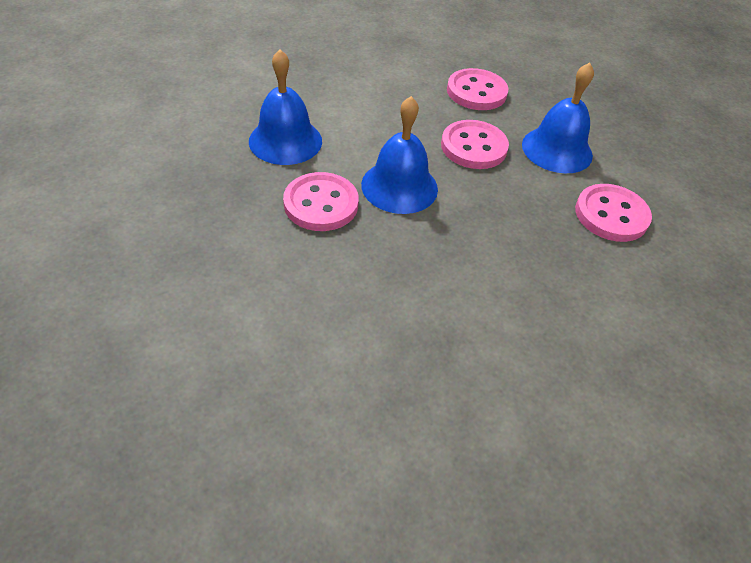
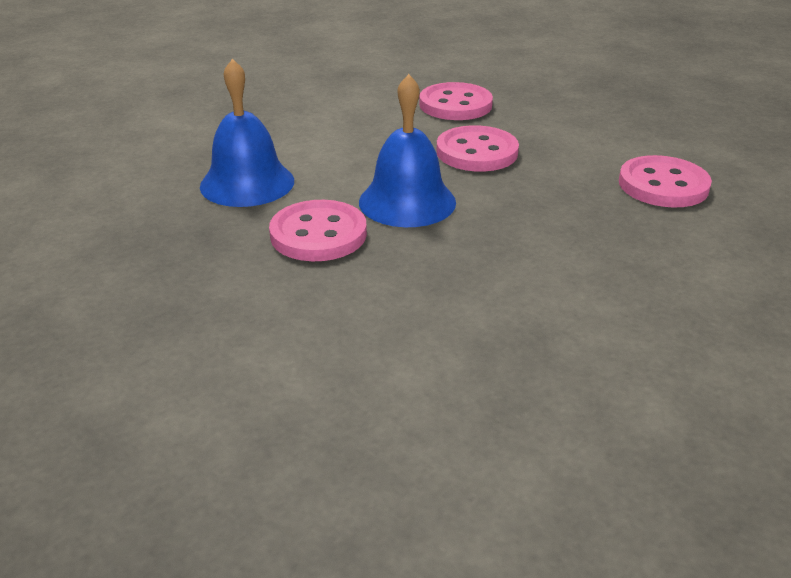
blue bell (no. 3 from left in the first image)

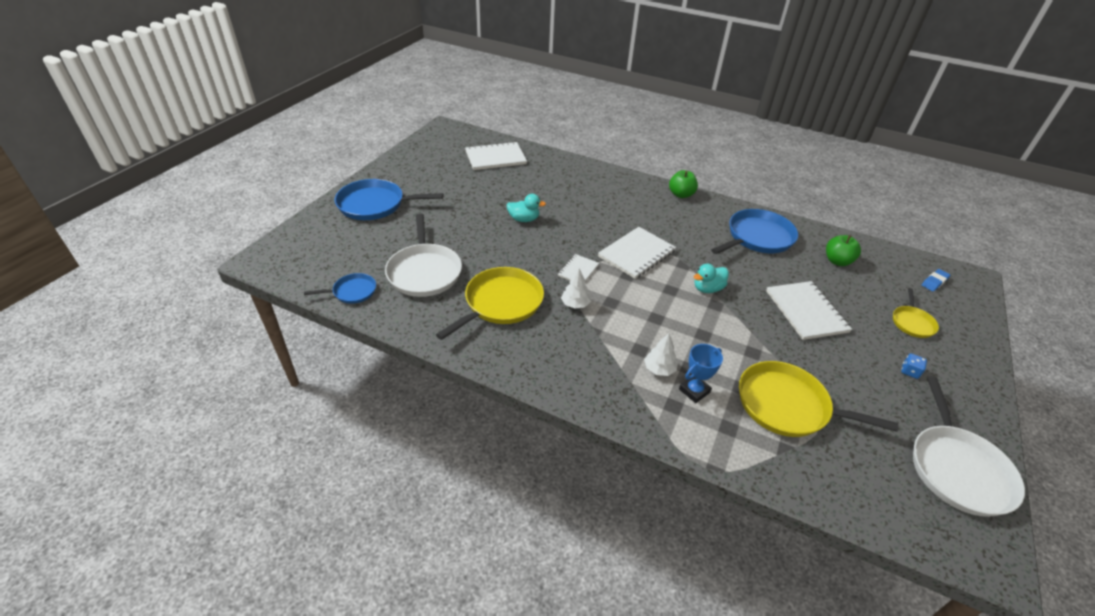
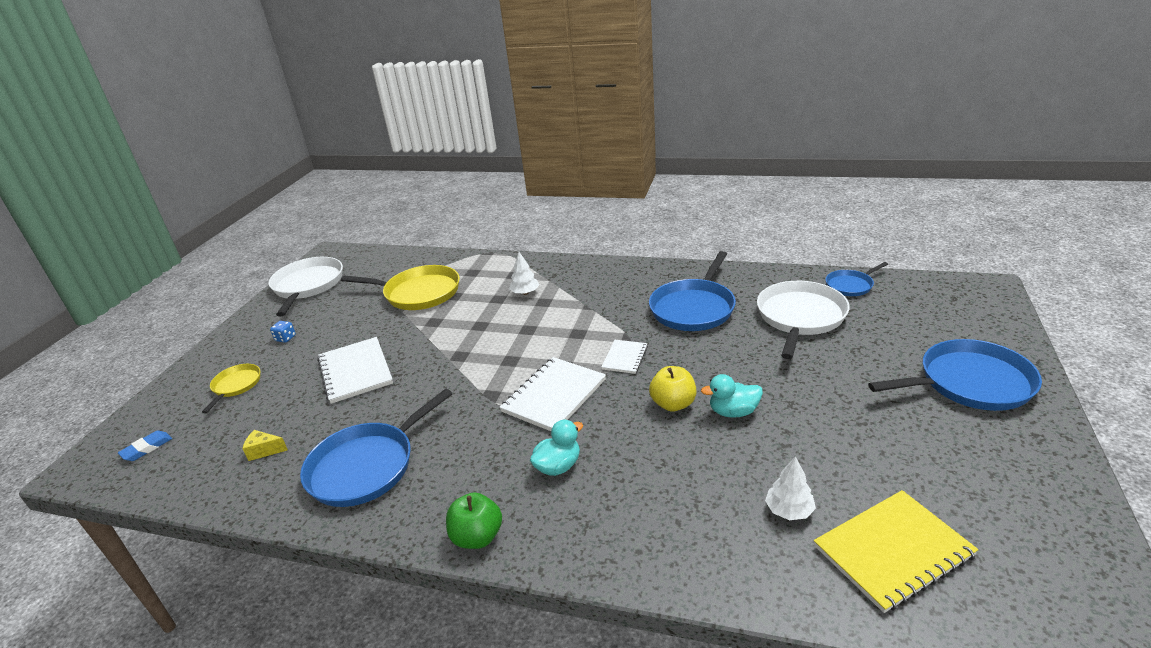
yellow cheese; turquoise duck (no. 1 from left); blue pan (no. 2 from left); yellow apple; white pan (no. 2 from left); white tree (no. 2 from left); yellow notebook; blue trophy

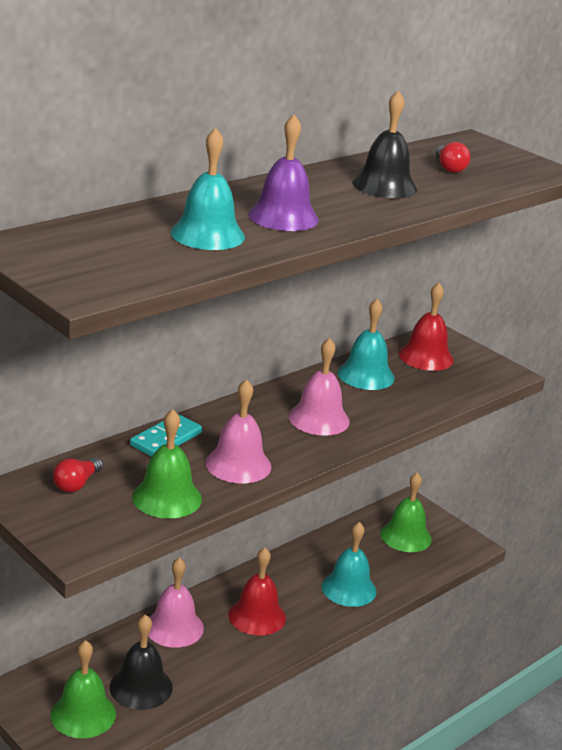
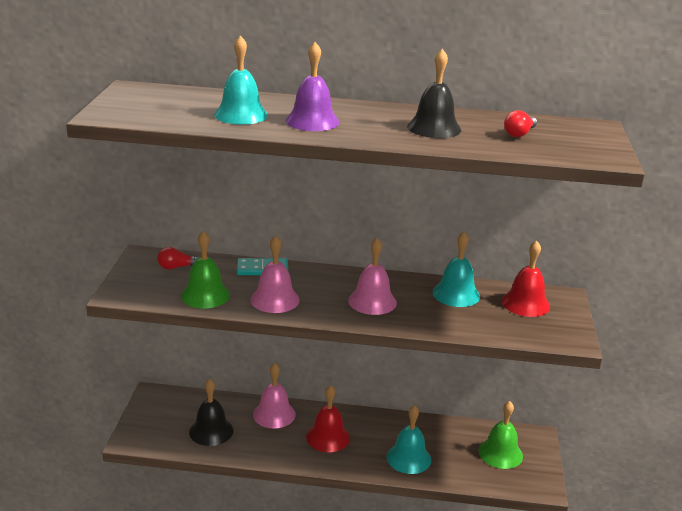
green bell (no. 1 from left in the first image)

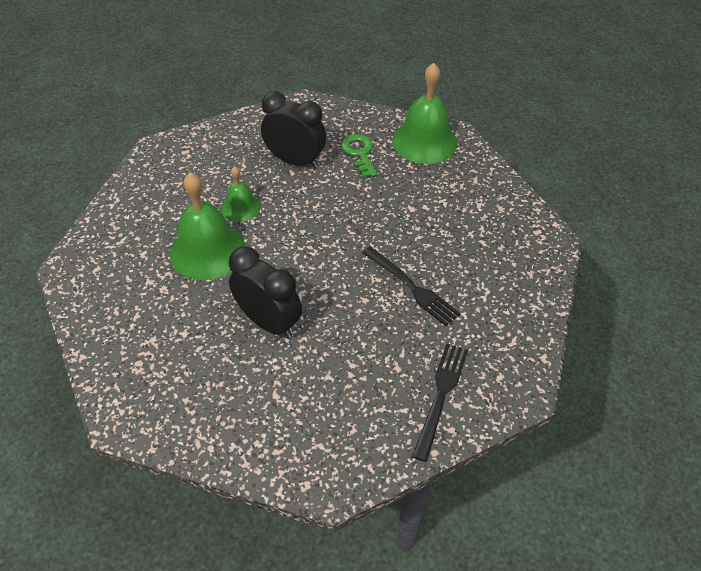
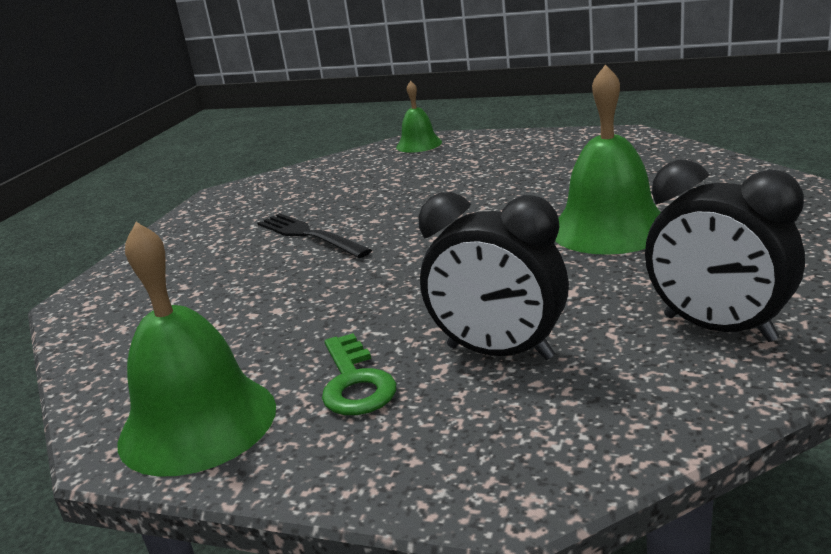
green bell (no. 2 from left); black clock (no. 2 from left); black fork (no. 2 from left in the first image)

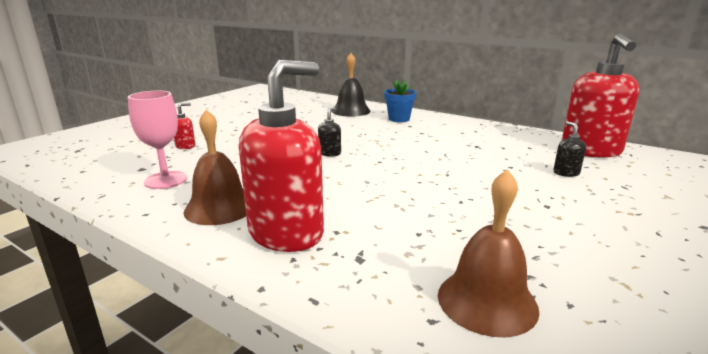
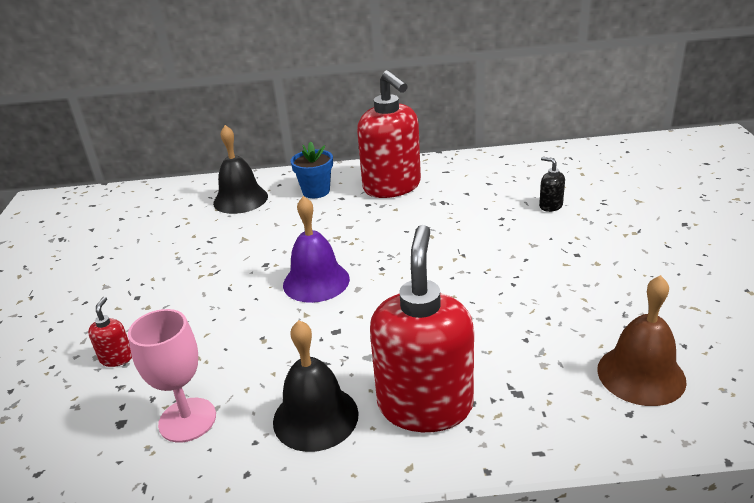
black bell (no. 2 from left); purple bell; red soap dispenser (no. 2 from left)

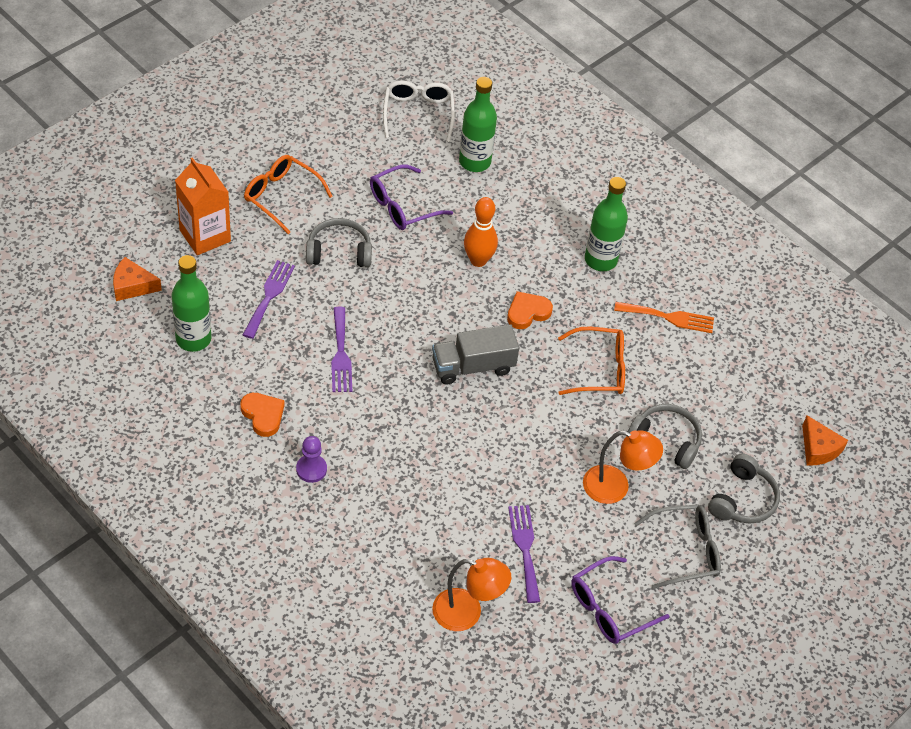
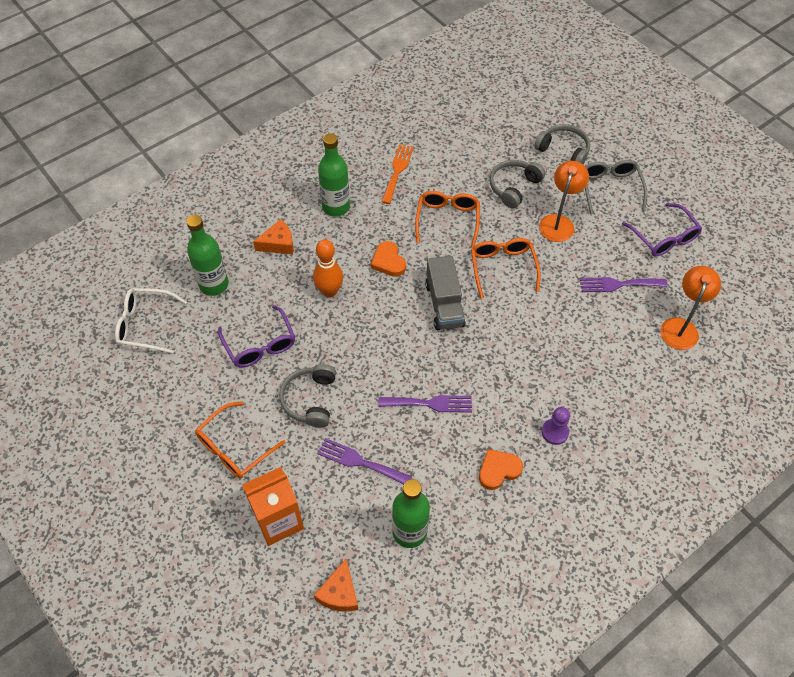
orange cheese (no. 1 from left); orange glasses (no. 3 from left)

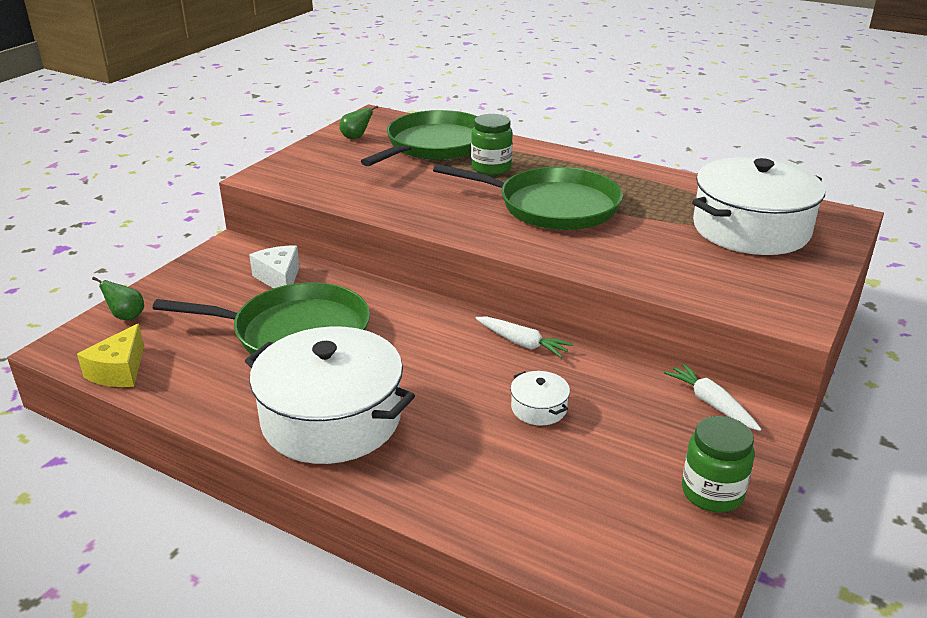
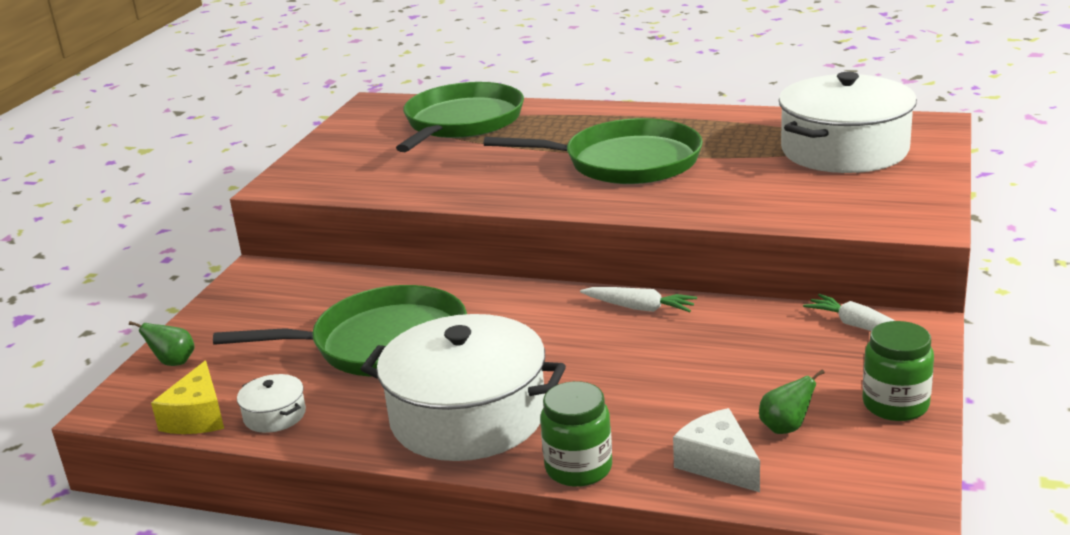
white pot (no. 1 from left); green jar (no. 1 from left); white cheese; green pear (no. 2 from left)

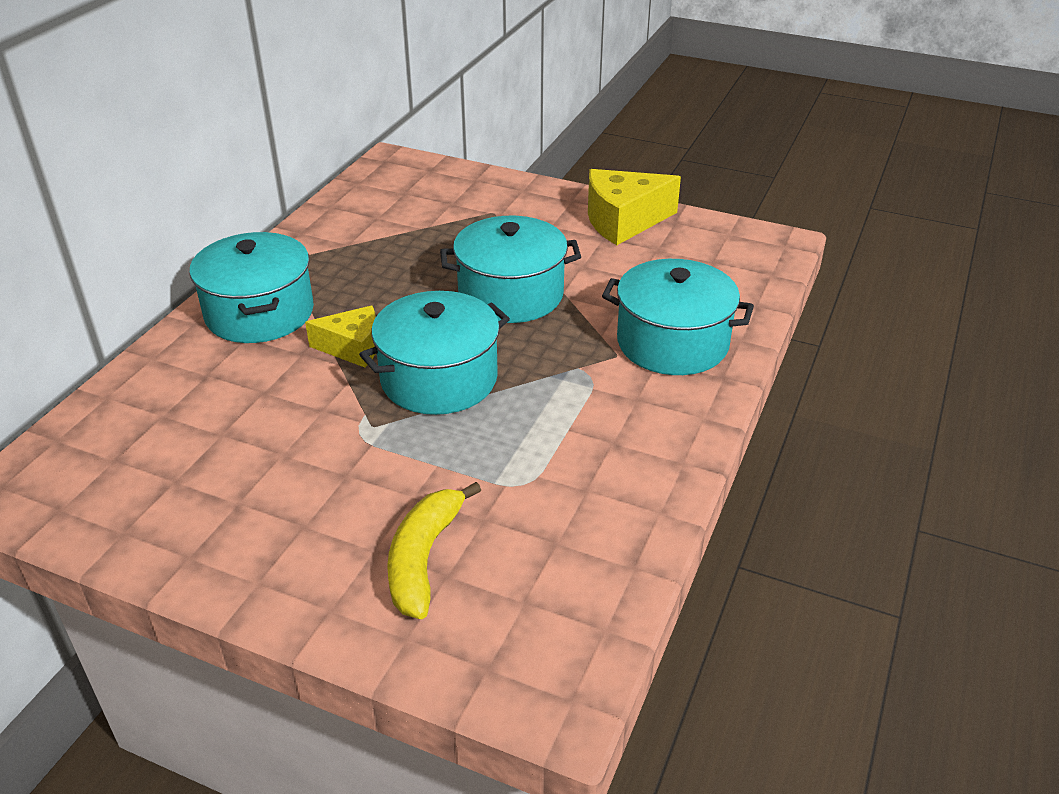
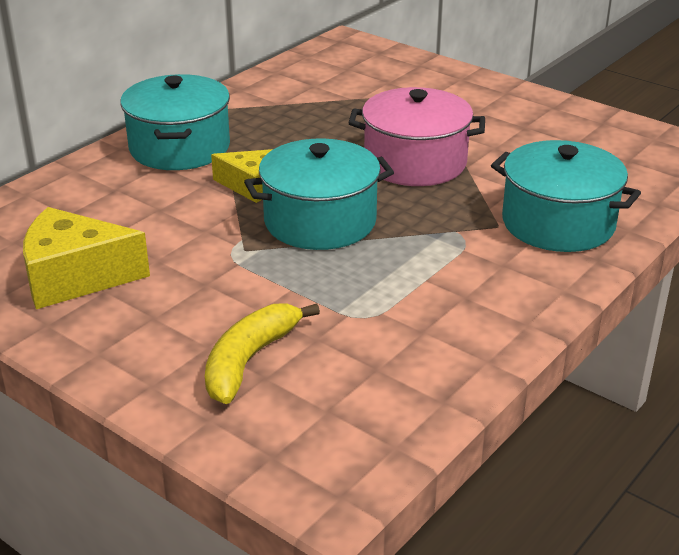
yellow cheese (no. 1 from left); pink pot

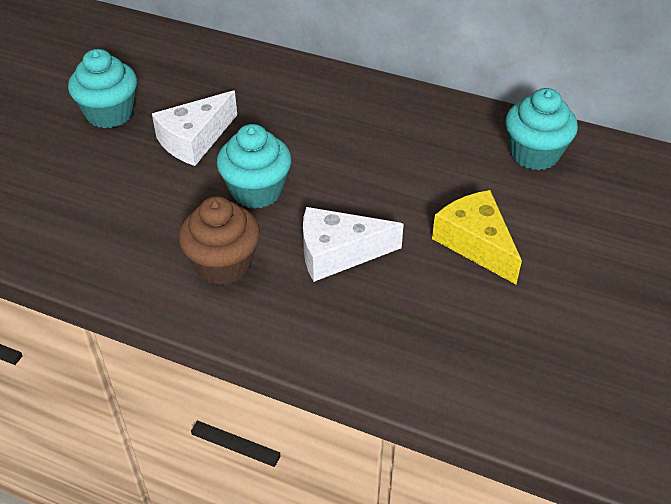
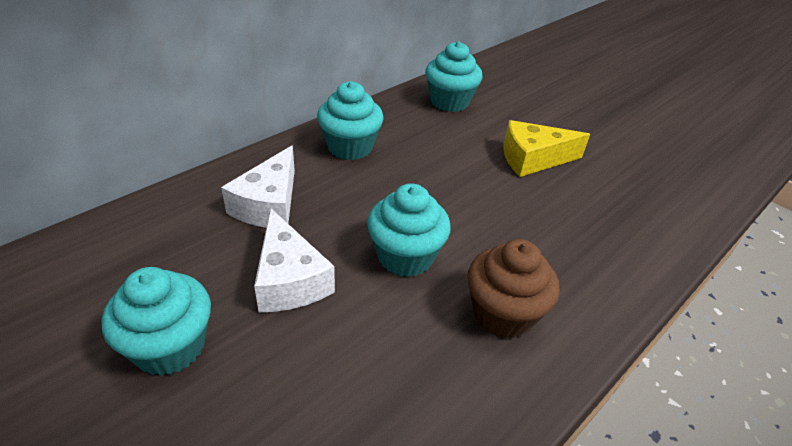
white cheese (no. 1 from left); turquoise cupcake (no. 2 from left)

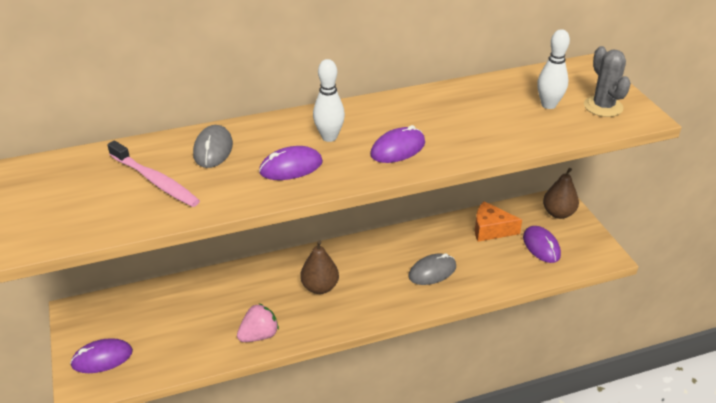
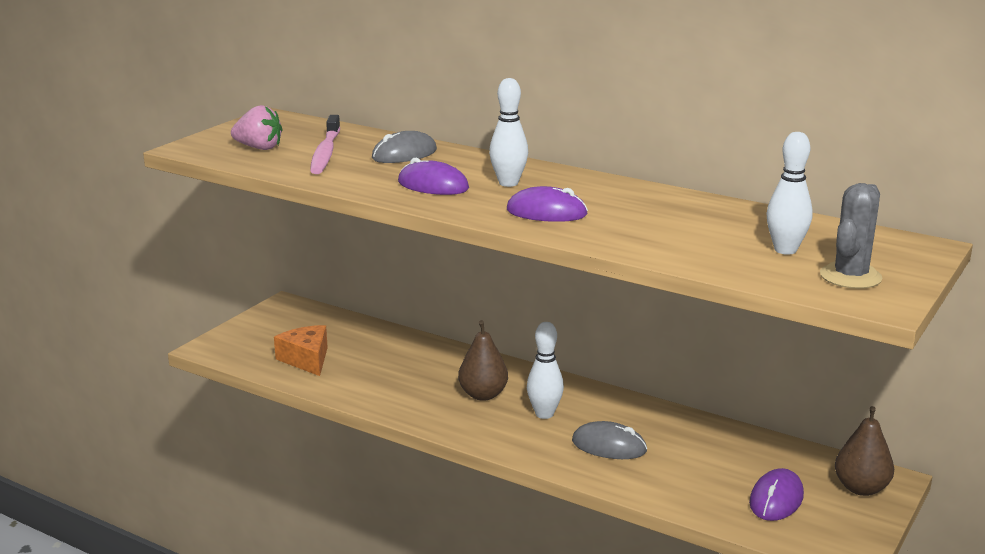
pink strawberry; orange cheese; white bowling pin (no. 2 from left); purple mouse (no. 1 from left in the first image)

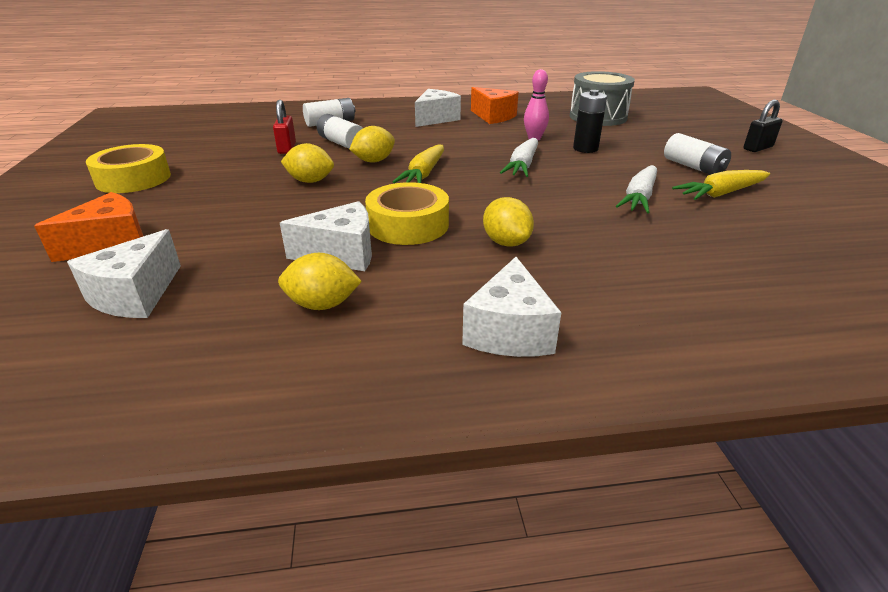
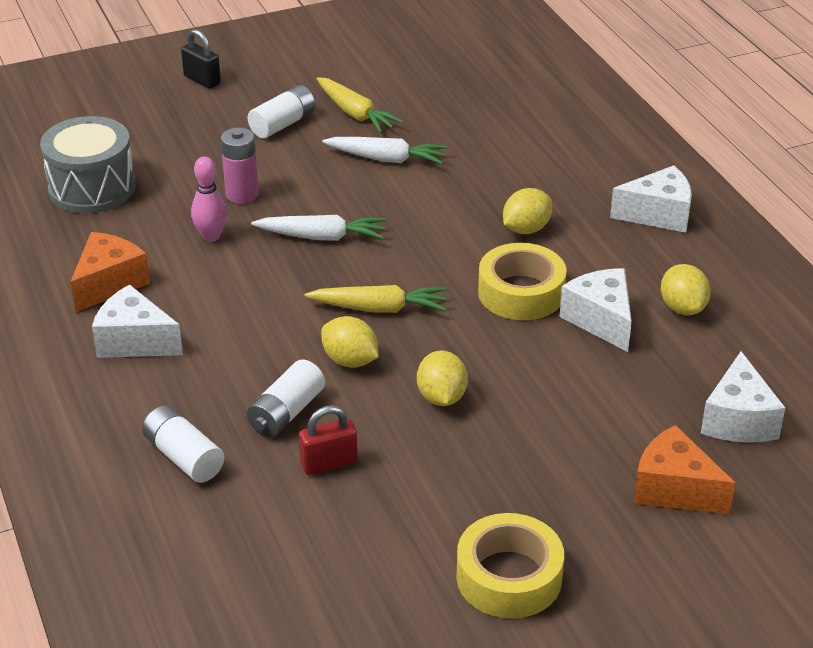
pink battery; white cheese (no. 4 from left)

